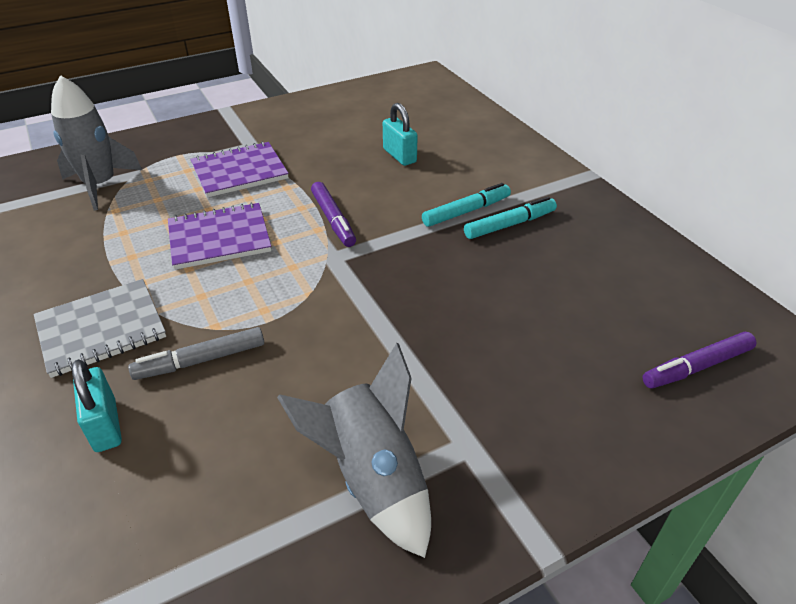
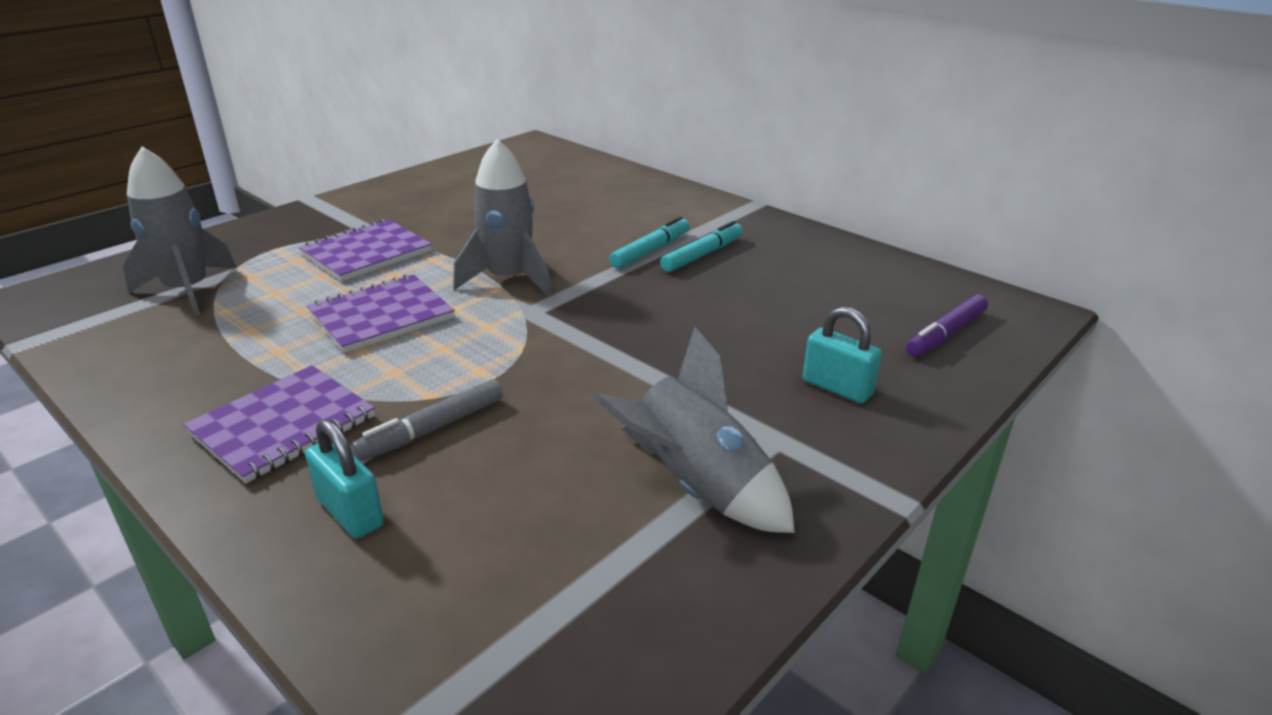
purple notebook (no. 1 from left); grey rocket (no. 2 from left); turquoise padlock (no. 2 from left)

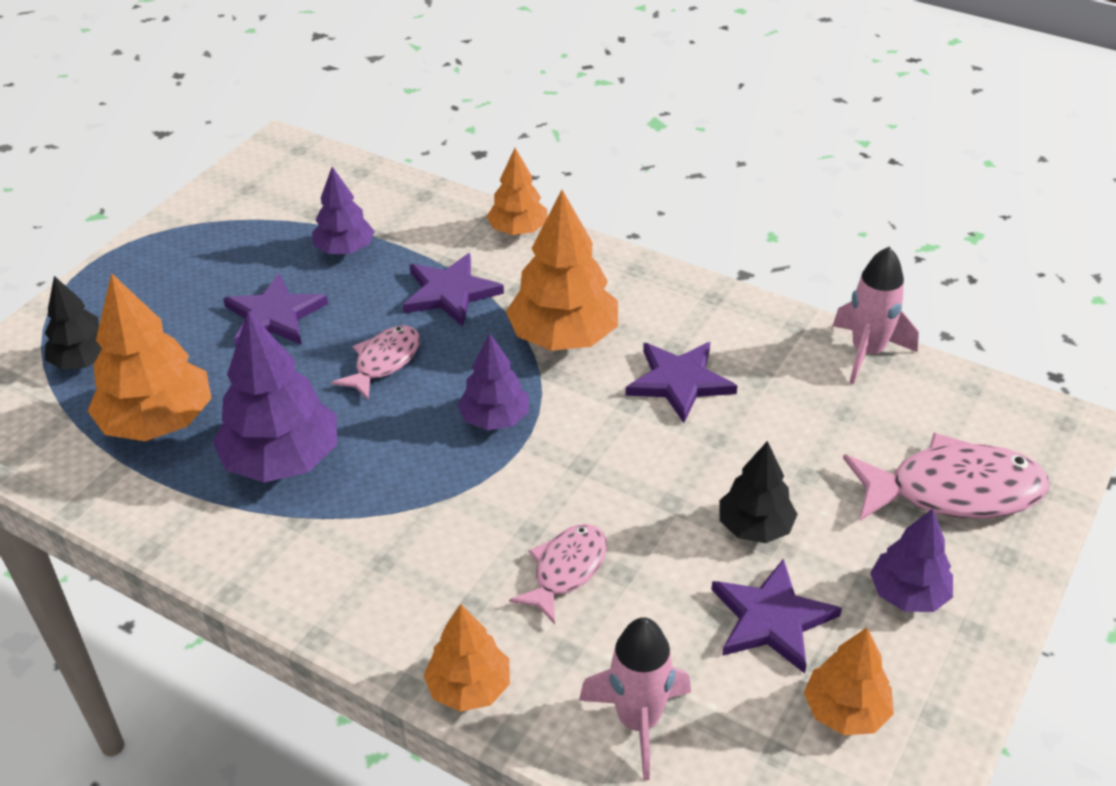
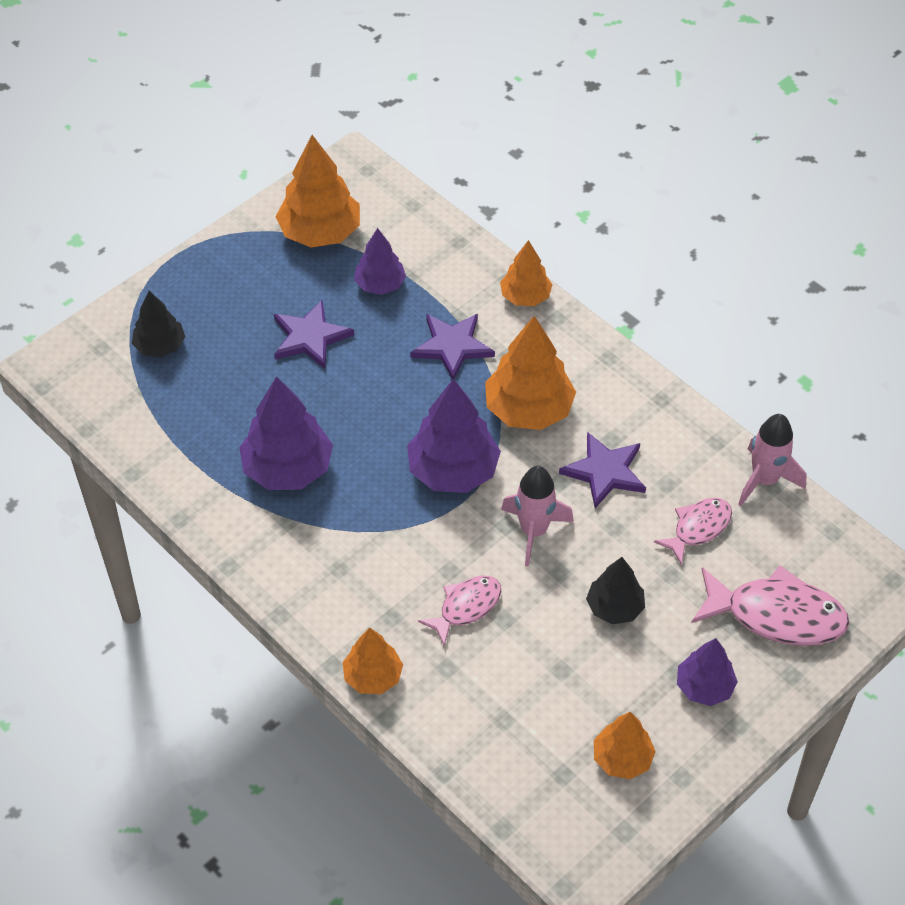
orange tree (no. 1 from left); purple tree (no. 3 from left); pink rocket (no. 1 from left); pink fish (no. 2 from left); purple star (no. 4 from left in the first image)

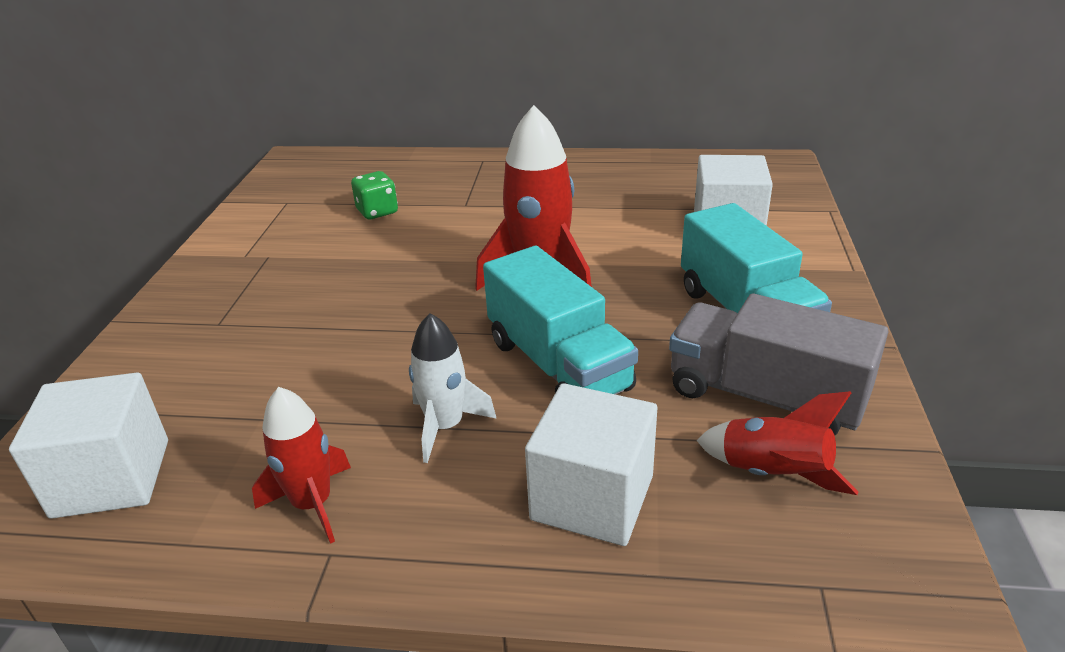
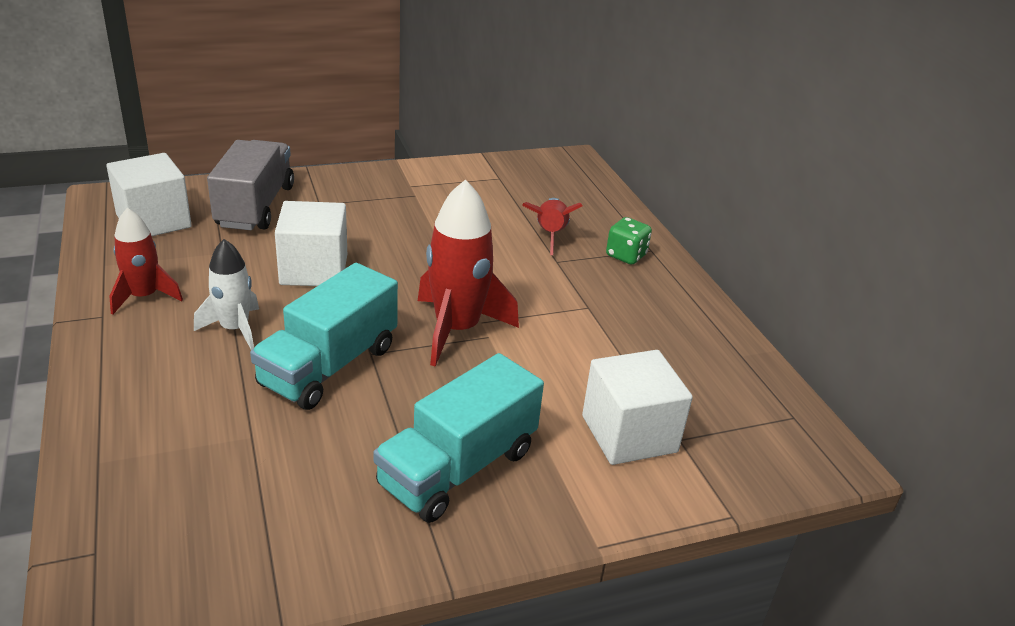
grey truck; white cube (no. 2 from left); red rocket (no. 3 from left); green dice

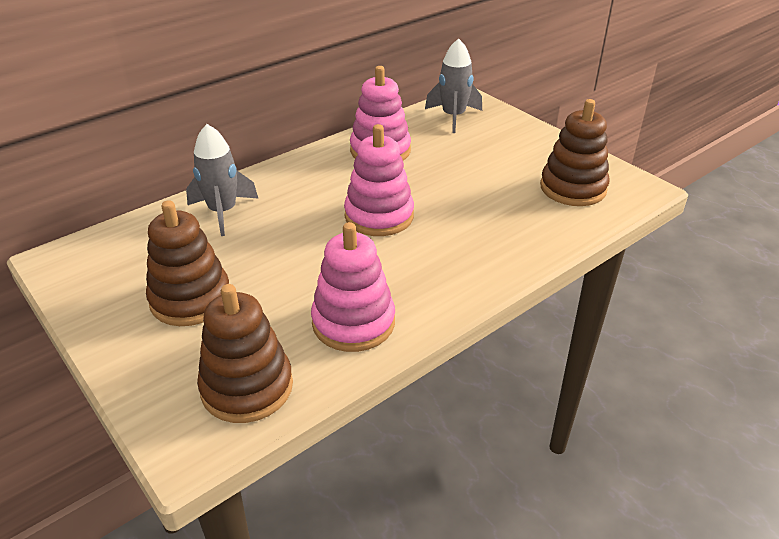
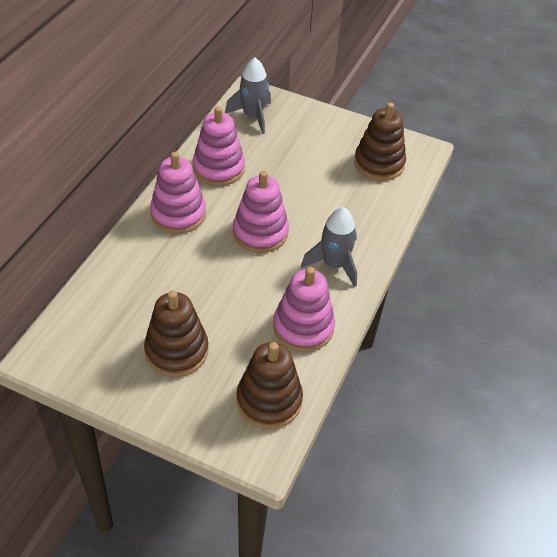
pink stacking toy (no. 1 from left); grey rocket (no. 2 from left)

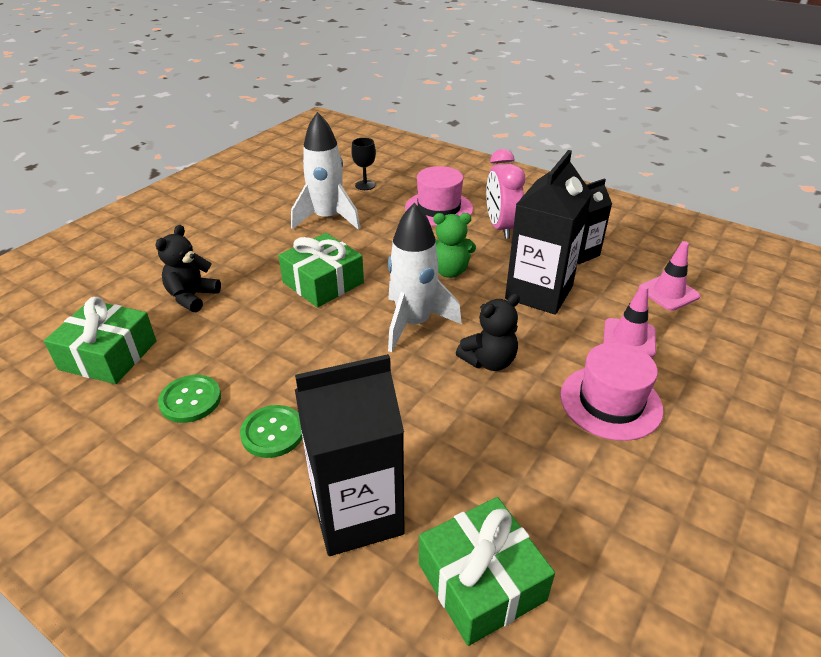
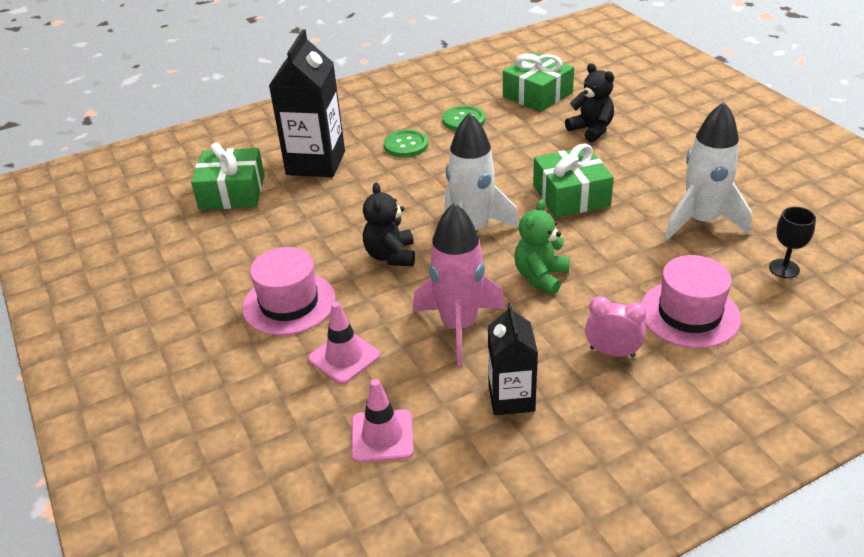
pink rocket; pink clock

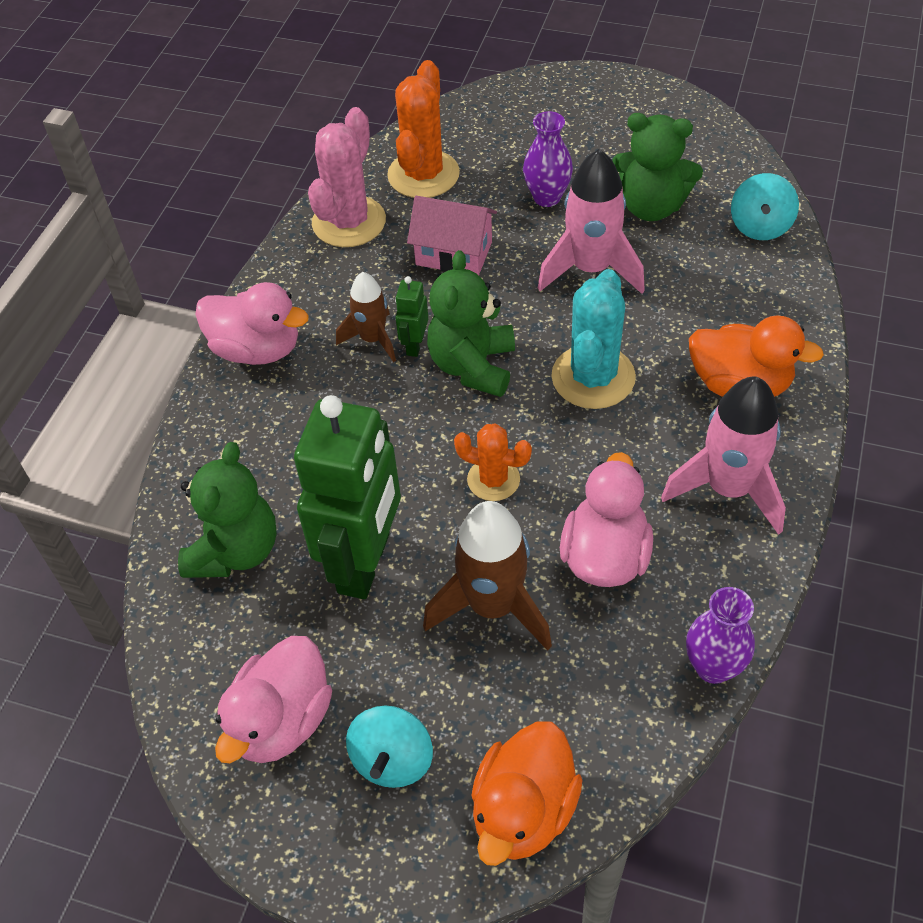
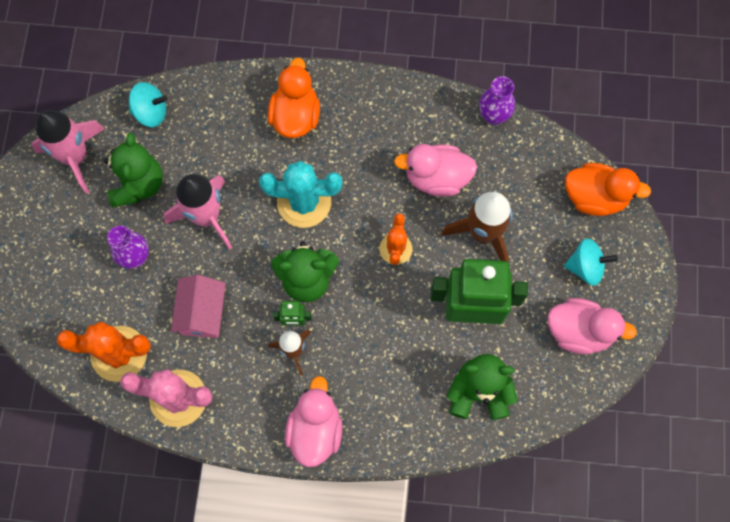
pink rocket (no. 1 from left)

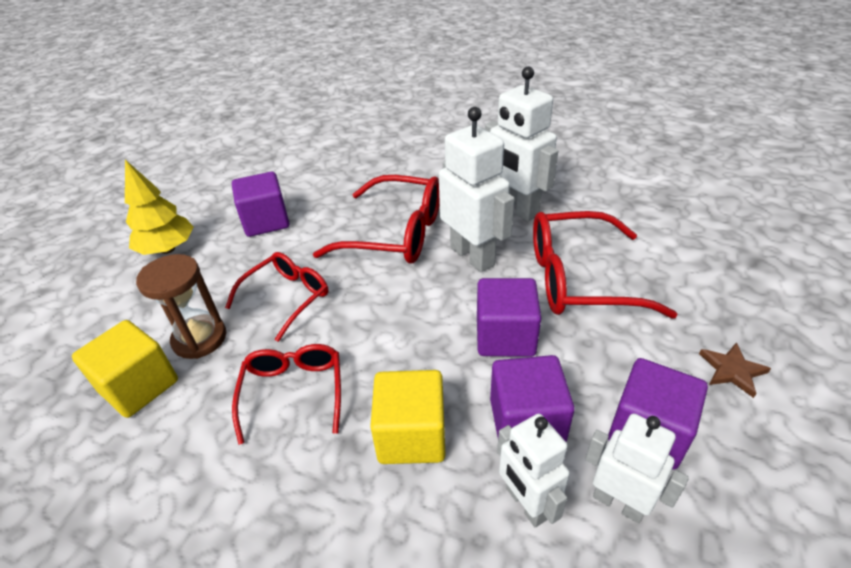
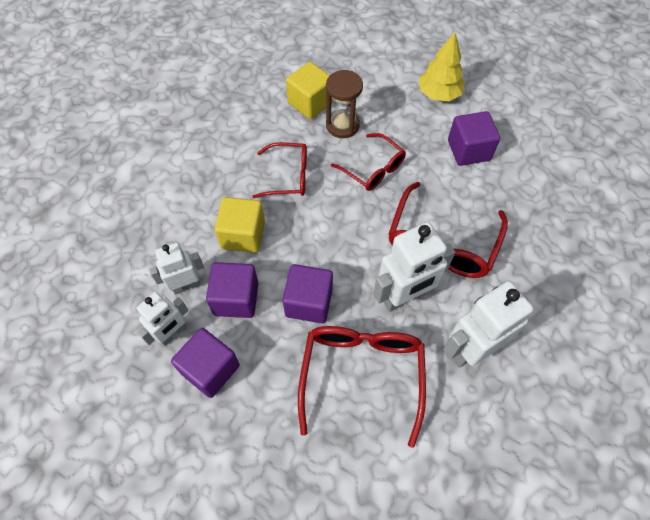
brown star

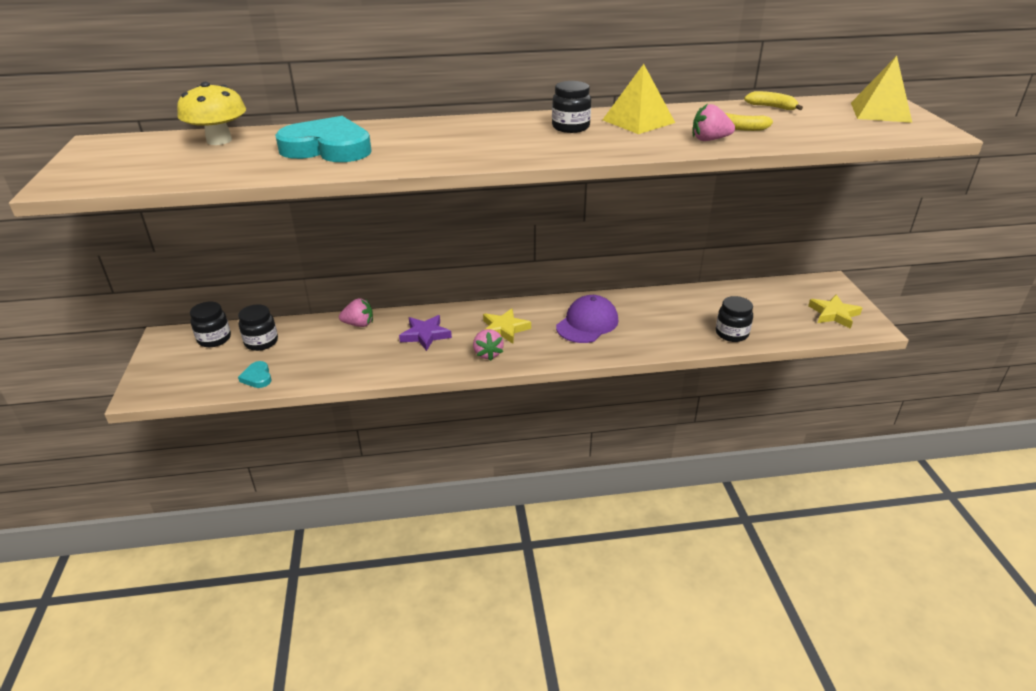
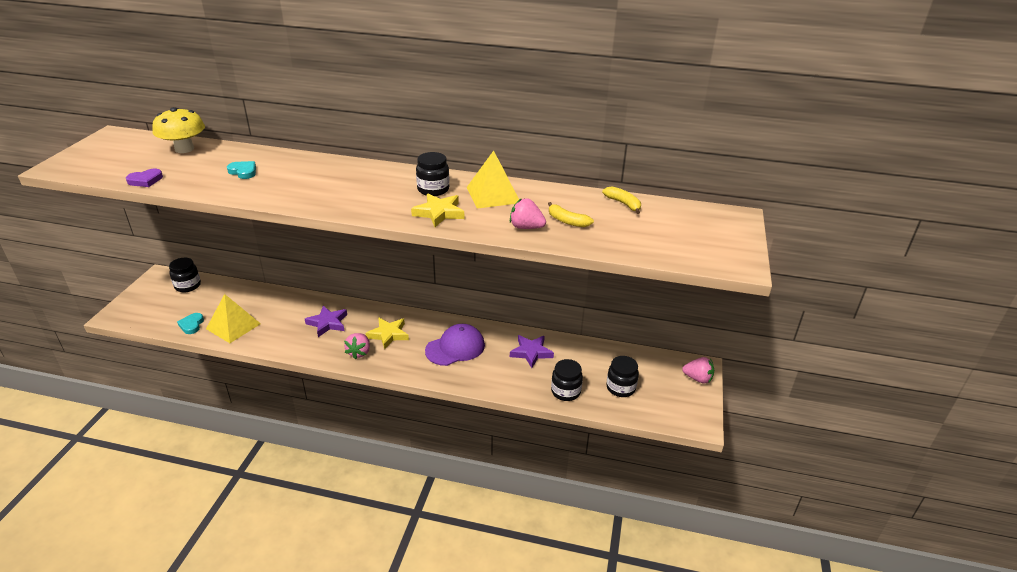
purple heart; yellow pyramid (no. 1 from left); turquoise heart (no. 2 from left); yellow star (no. 2 from left); purple star (no. 2 from left); black jar (no. 4 from left); pink strawberry (no. 3 from left)

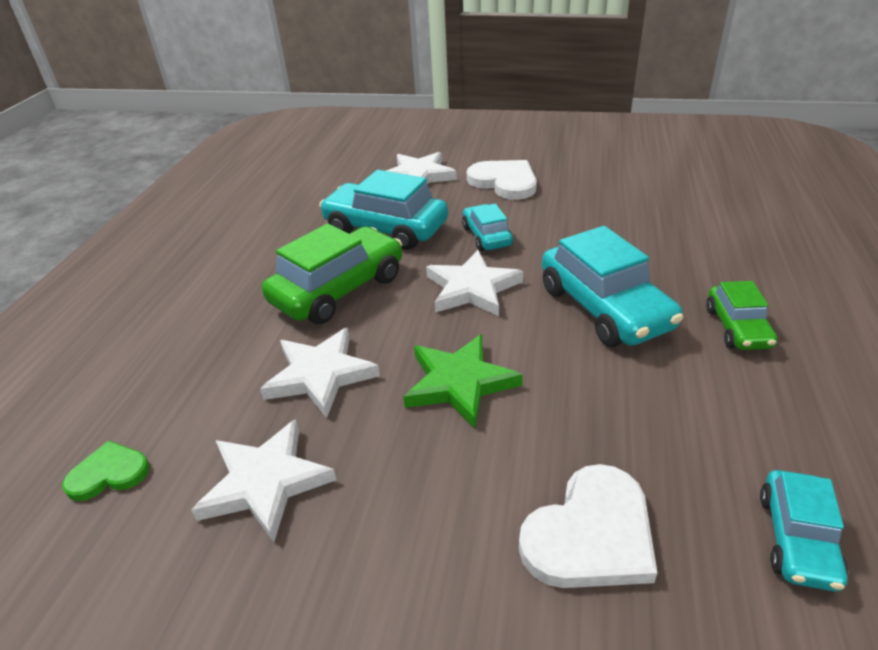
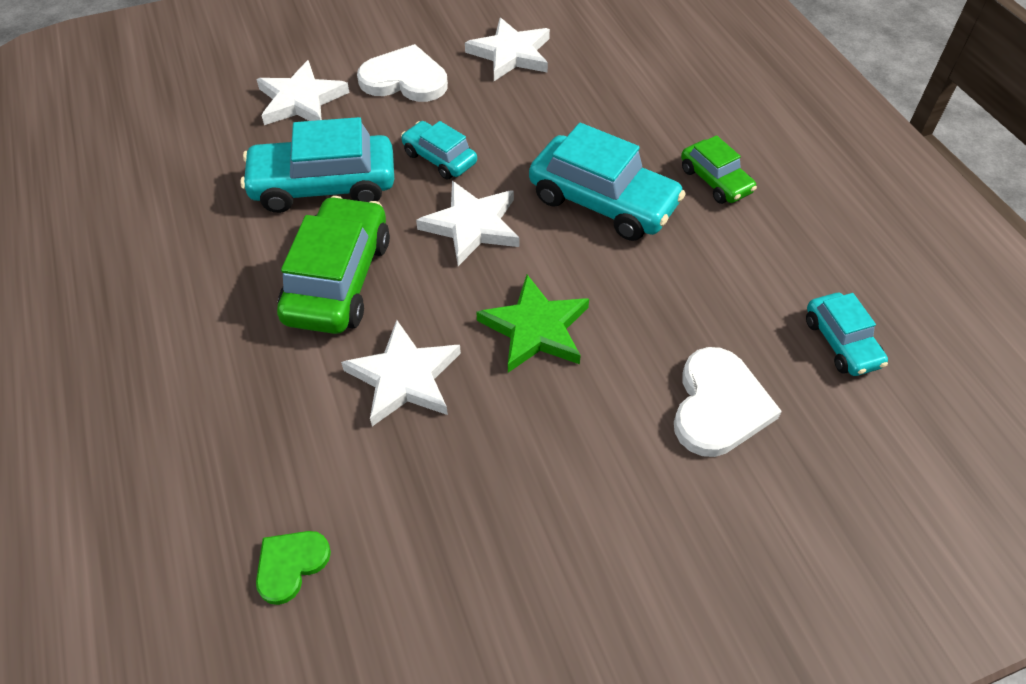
white star (no. 4 from left)

